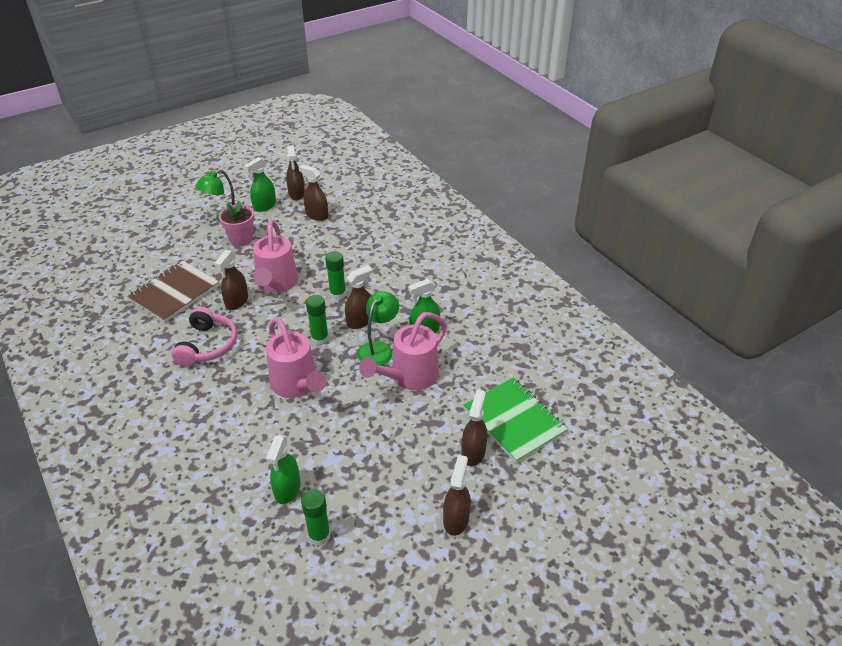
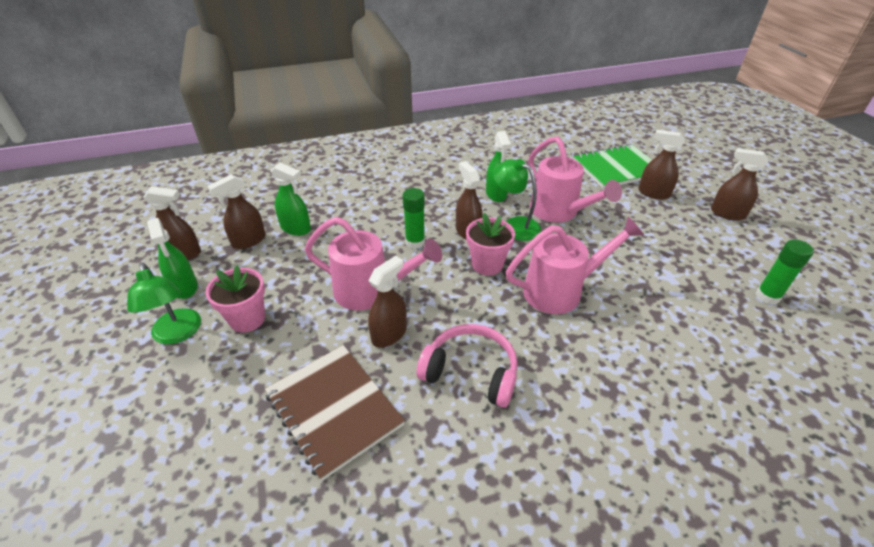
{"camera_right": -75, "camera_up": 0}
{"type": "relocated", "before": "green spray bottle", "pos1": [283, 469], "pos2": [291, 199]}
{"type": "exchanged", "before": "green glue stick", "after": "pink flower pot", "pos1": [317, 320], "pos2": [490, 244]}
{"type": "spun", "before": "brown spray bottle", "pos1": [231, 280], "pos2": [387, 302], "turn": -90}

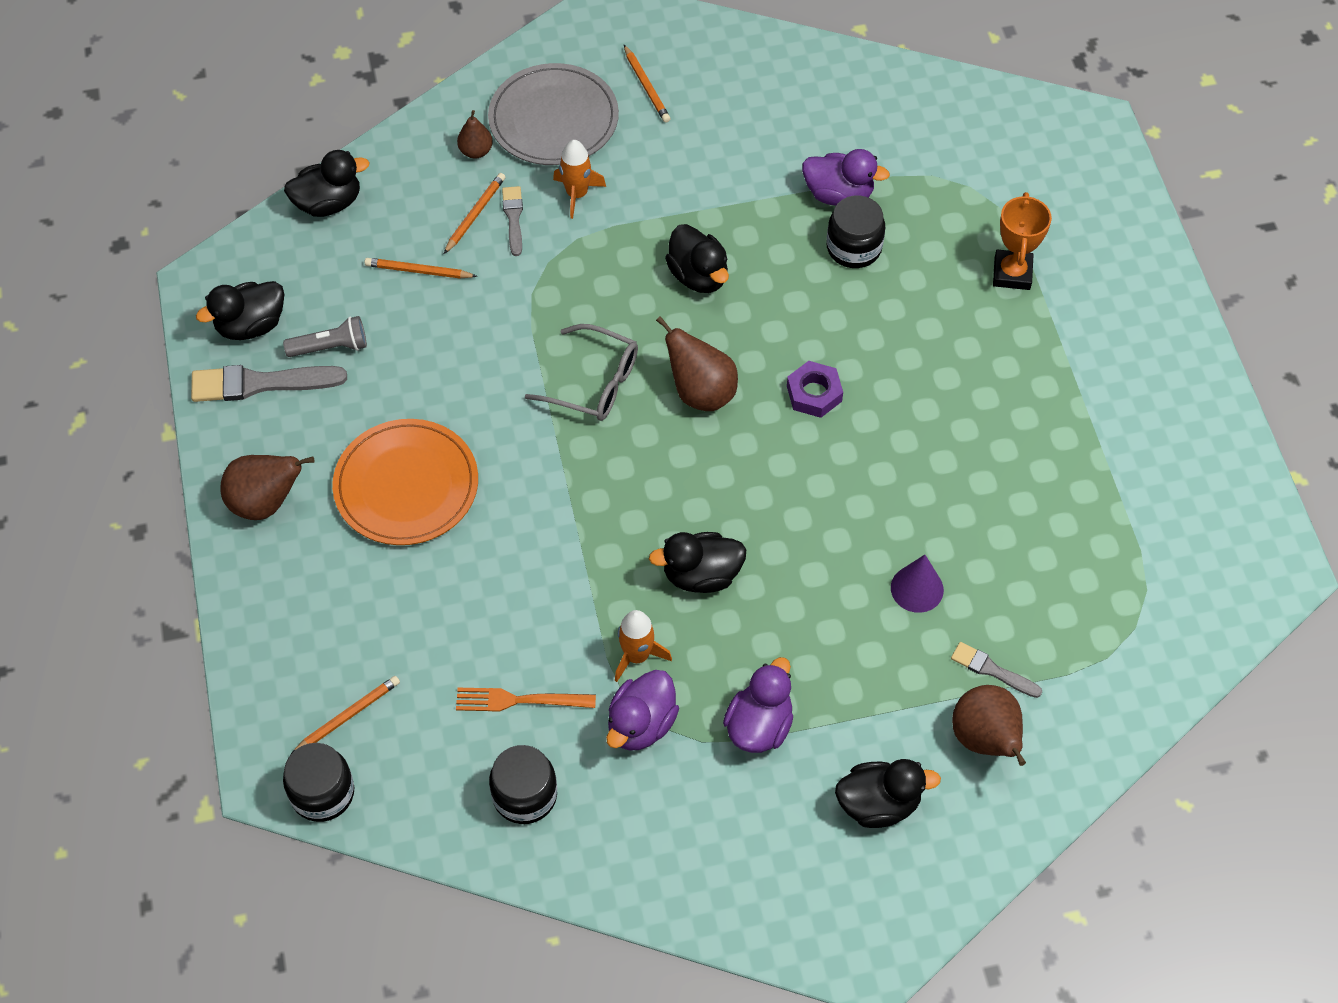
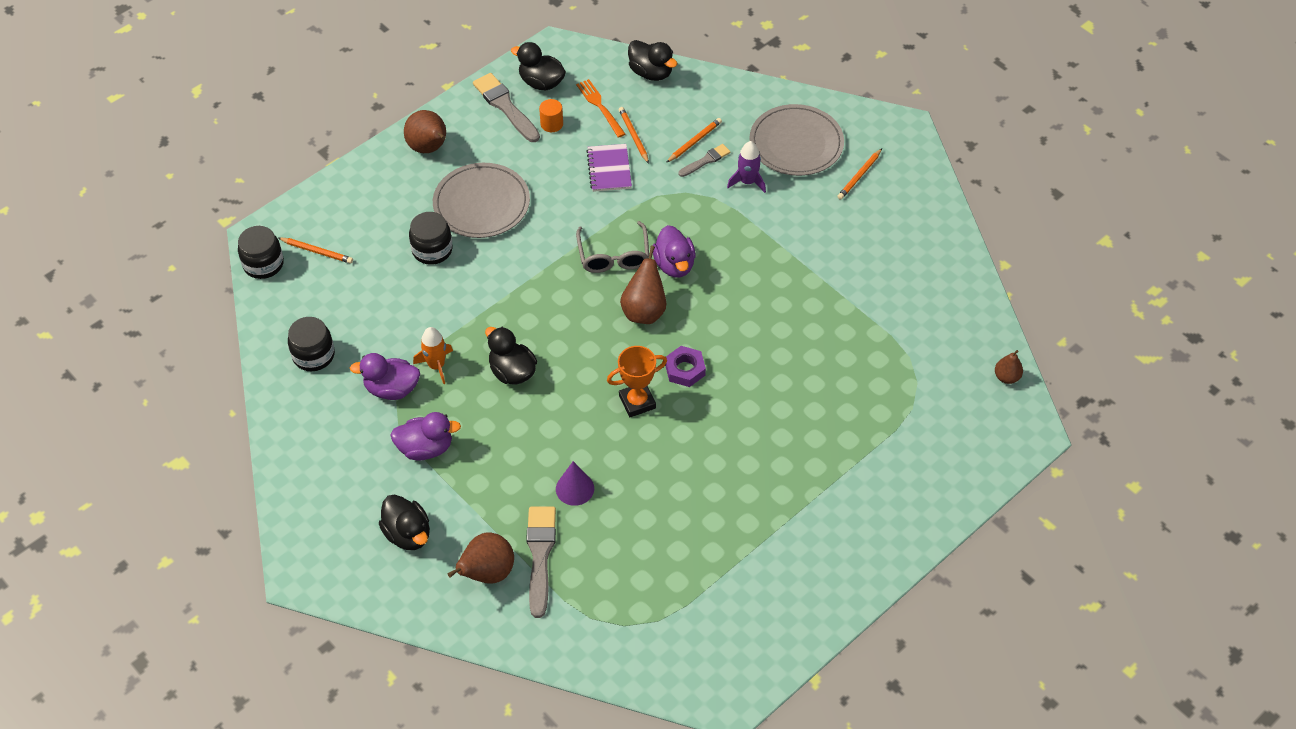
{"camera_right": 60, "camera_up": -5}
{"type": "missing", "before": "black duck", "pos1": [697, 258]}
{"type": "appeared", "after": "purple notebook", "pos2": [609, 168]}
{"type": "relocated", "before": "orange fork", "pos1": [526, 700], "pos2": [600, 108]}
{"type": "relocated", "before": "brown pear", "pos1": [475, 134], "pos2": [1009, 367]}
{"type": "relocated", "before": "purple duck", "pos1": [846, 177], "pos2": [674, 251]}
{"type": "relocated", "before": "black jar", "pos1": [855, 231], "pos2": [431, 238]}
{"type": "relocated", "before": "orange trophy", "pos1": [1022, 241], "pos2": [637, 381]}
{"type": "exchanged", "before": "grey flashlight", "after": "orange cylinder", "pos1": [325, 336], "pos2": [551, 115]}
{"type": "colour", "before": "orange plate", "after": "grey plate", "pos1": [405, 482], "pos2": [481, 200]}
{"type": "colour", "before": "orange rocket", "after": "purple rocket", "pos1": [579, 179], "pos2": [746, 167]}
{"type": "spun", "before": "orange pencil", "pos1": [474, 213], "pos2": [694, 140], "turn": -45}
{"type": "size", "before": "grey brush", "pos1": [996, 670], "pos2": [541, 562], "scale": 1.75}

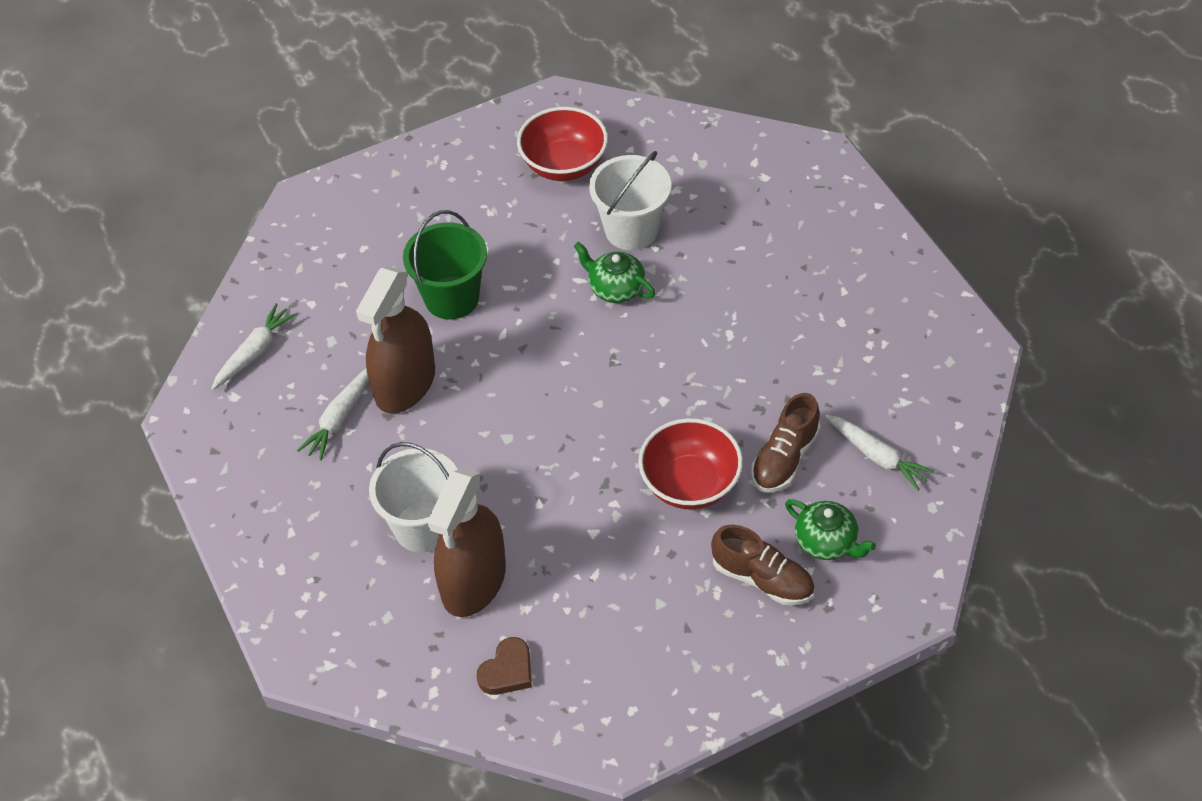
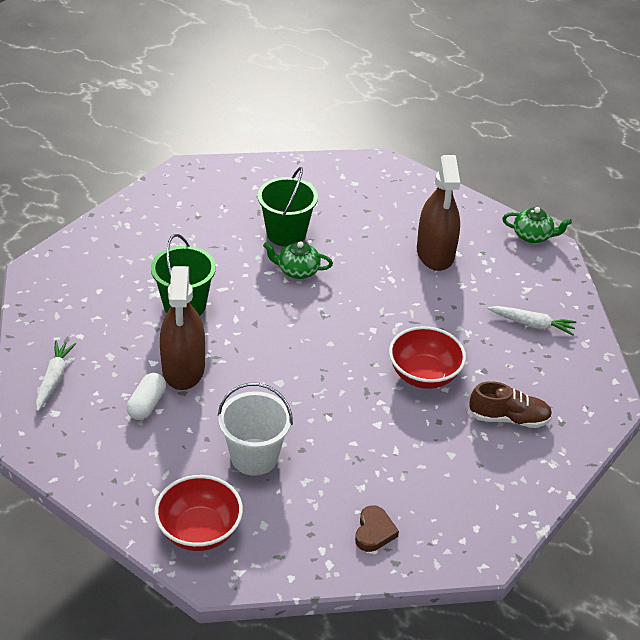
{"camera_right": -30, "camera_up": -10}
{"type": "missing", "before": "brown shoe", "pos1": [786, 443]}
{"type": "relocated", "before": "brown spray bottle", "pos1": [467, 542], "pos2": [438, 213]}
{"type": "relocated", "before": "red bowl", "pos1": [562, 144], "pos2": [198, 513]}
{"type": "relocated", "before": "green teapot", "pos1": [830, 529], "pos2": [537, 225]}
{"type": "exchanged", "before": "white carrot", "after": "white capsule", "pos1": [333, 414], "pos2": [146, 396]}
{"type": "colour", "before": "white bucket", "after": "green bucket", "pos1": [630, 200], "pos2": [288, 207]}

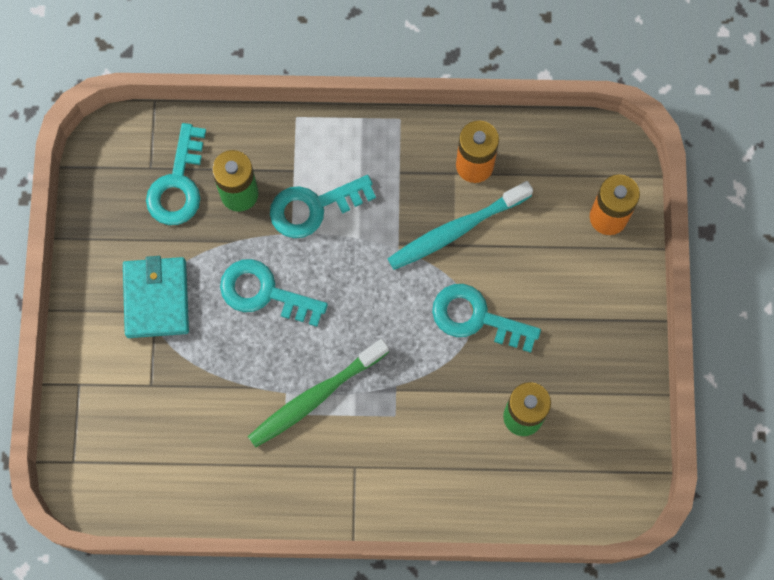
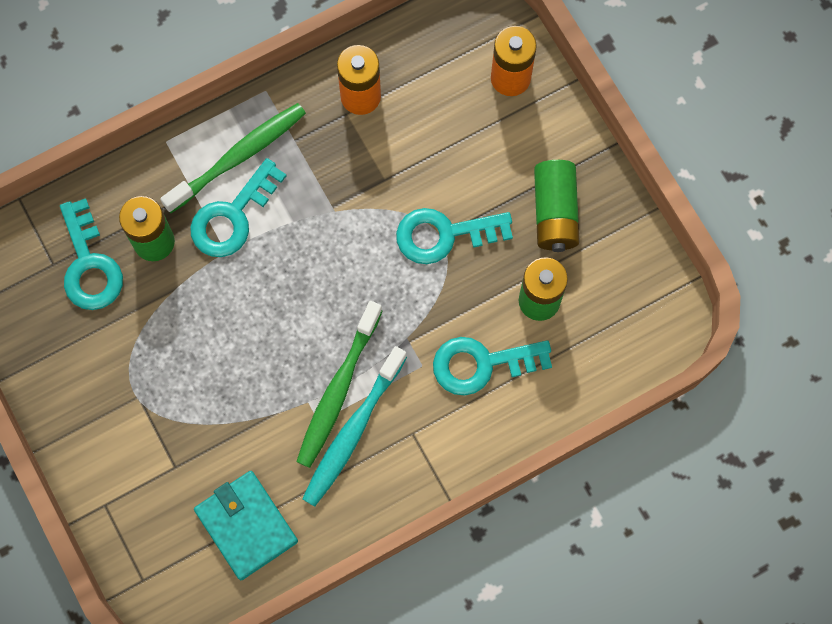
{"camera_right": -30, "camera_up": 0}
{"type": "appeared", "after": "green toothbrush", "pos2": [233, 158]}
{"type": "appeared", "after": "green battery", "pos2": [557, 206]}
{"type": "relocated", "before": "turquoise wallet", "pos1": [156, 297], "pos2": [246, 525]}
{"type": "relocated", "before": "turquoise key", "pos1": [274, 293], "pos2": [492, 366]}
{"type": "relocated", "before": "turquoise toothbrush", "pos1": [460, 225], "pos2": [354, 426]}

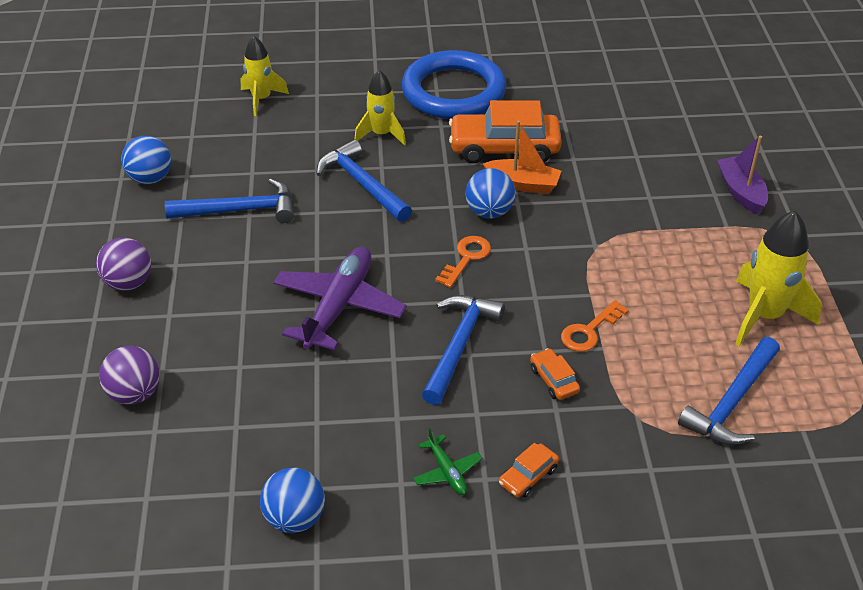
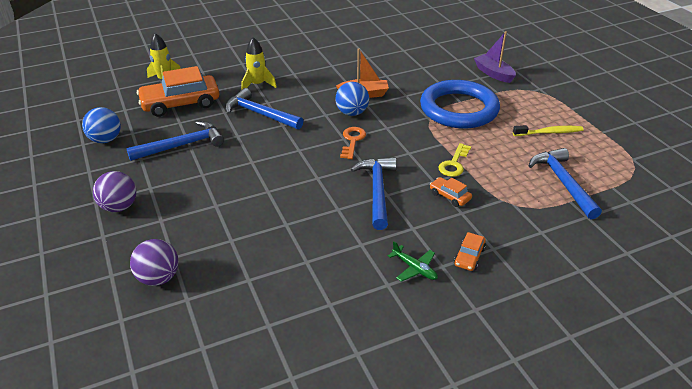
{"camera_right": -20, "camera_up": -5}
{"type": "missing", "before": "blue ball", "pos1": [292, 500]}
{"type": "missing", "before": "purple plane", "pos1": [340, 298]}
{"type": "relocated", "before": "blue ring", "pos1": [454, 84], "pos2": [460, 104]}
{"type": "relocated", "before": "orange car", "pos1": [505, 131], "pos2": [178, 91]}
{"type": "exchanged", "before": "yellow rocket", "after": "yellow toothbrush", "pos1": [778, 278], "pos2": [548, 130]}
{"type": "colour", "before": "orange key", "after": "yellow key", "pos1": [595, 326], "pos2": [455, 160]}
{"type": "spun", "before": "blue hammer", "pos1": [729, 391], "pos2": [565, 183], "turn": 150}

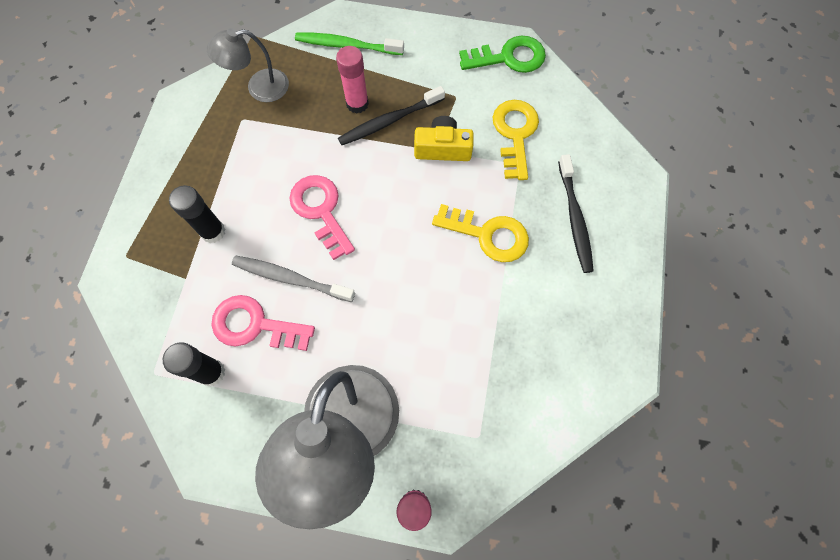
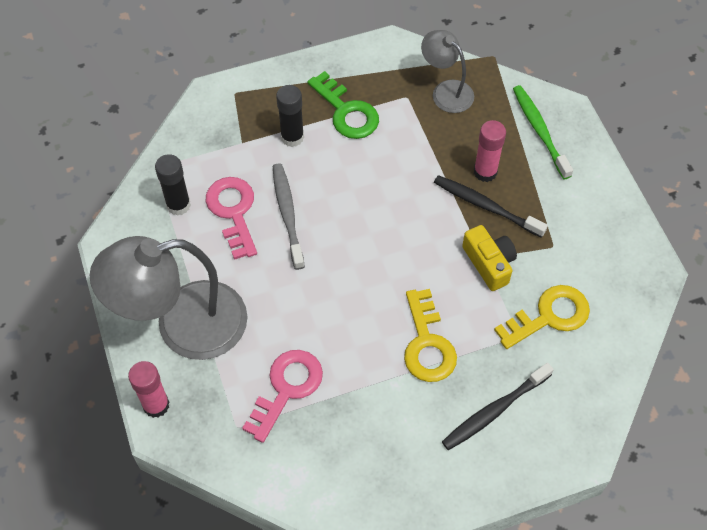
{"camera_right": 60, "camera_up": -10}
{"type": "relocated", "before": "pink key", "pos1": [322, 217], "pos2": [282, 396]}
{"type": "relocated", "before": "green key", "pos1": [502, 54], "pos2": [343, 105]}

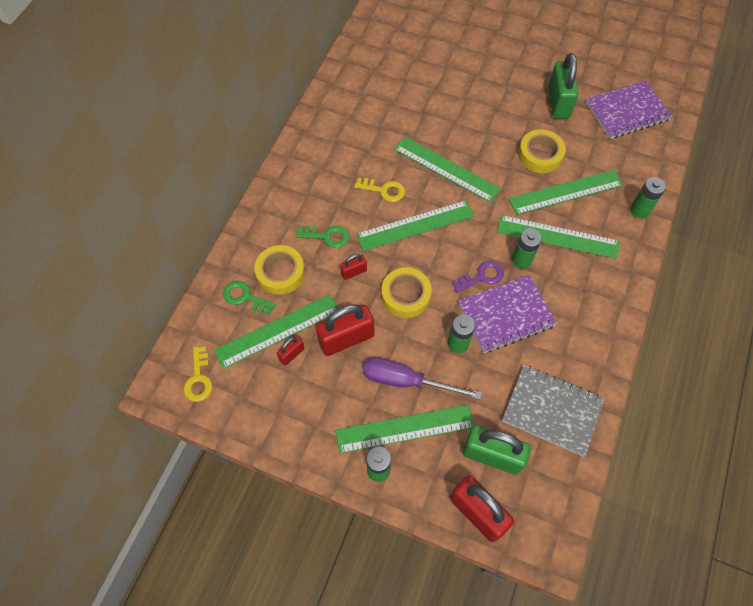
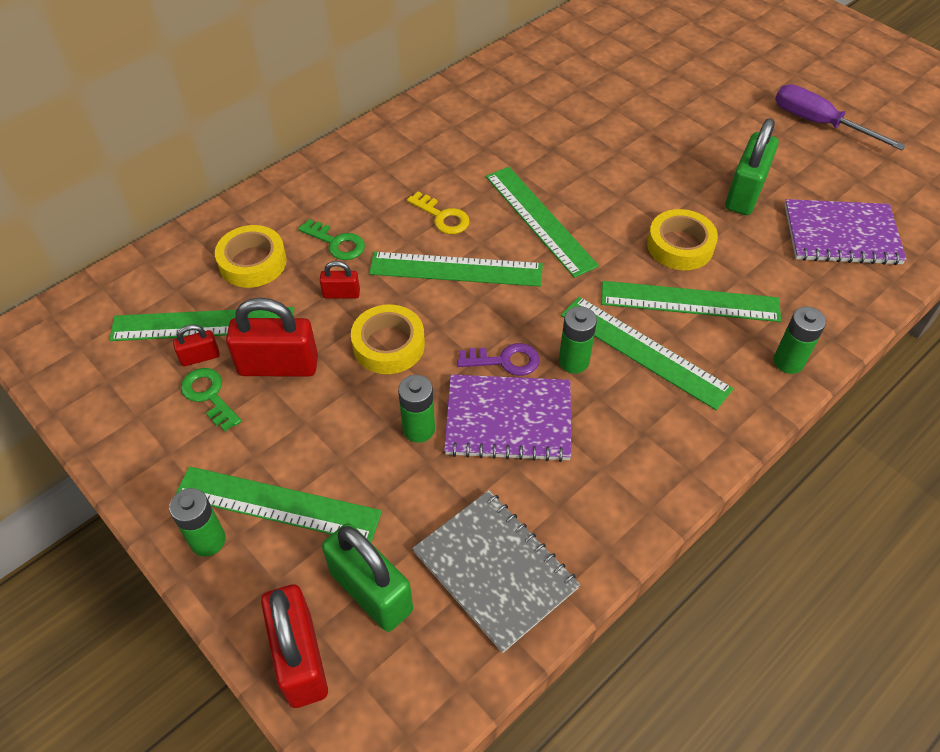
{"camera_right": 25, "camera_up": -10}
{"type": "missing", "before": "yellow key", "pos1": [198, 374]}
{"type": "relocated", "before": "green key", "pos1": [249, 297], "pos2": [211, 399]}
{"type": "relocated", "before": "purple screwdriver", "pos1": [422, 378], "pos2": [840, 117]}

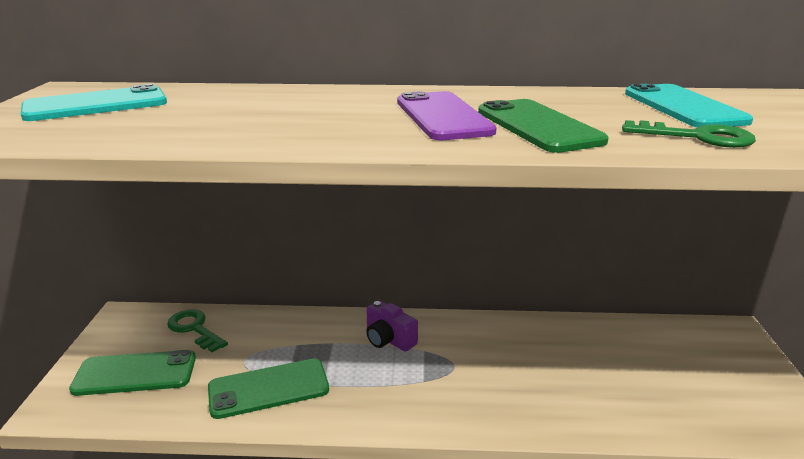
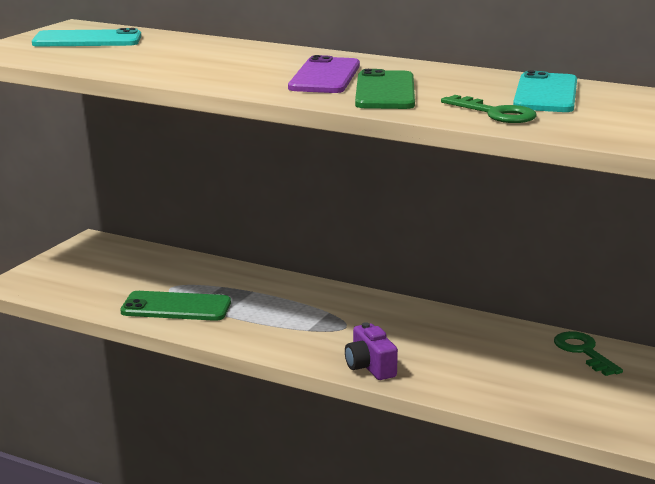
{"camera_right": 25, "camera_up": -5}
{"type": "missing", "before": "green phone", "pos1": [132, 373]}
{"type": "relocated", "before": "green key", "pos1": [197, 331], "pos2": [588, 353]}
{"type": "relocated", "before": "purple camera", "pos1": [392, 326], "pos2": [371, 351]}

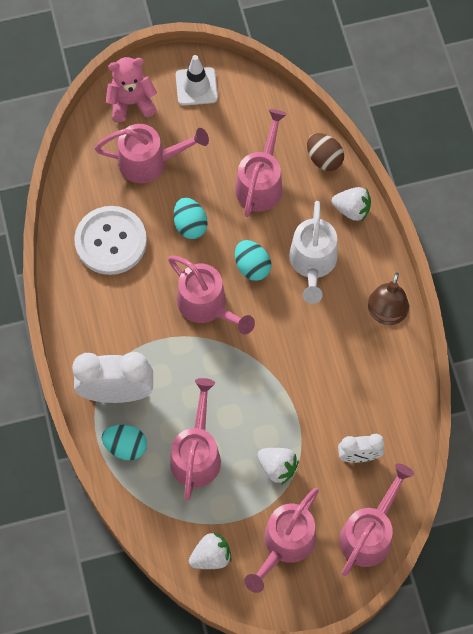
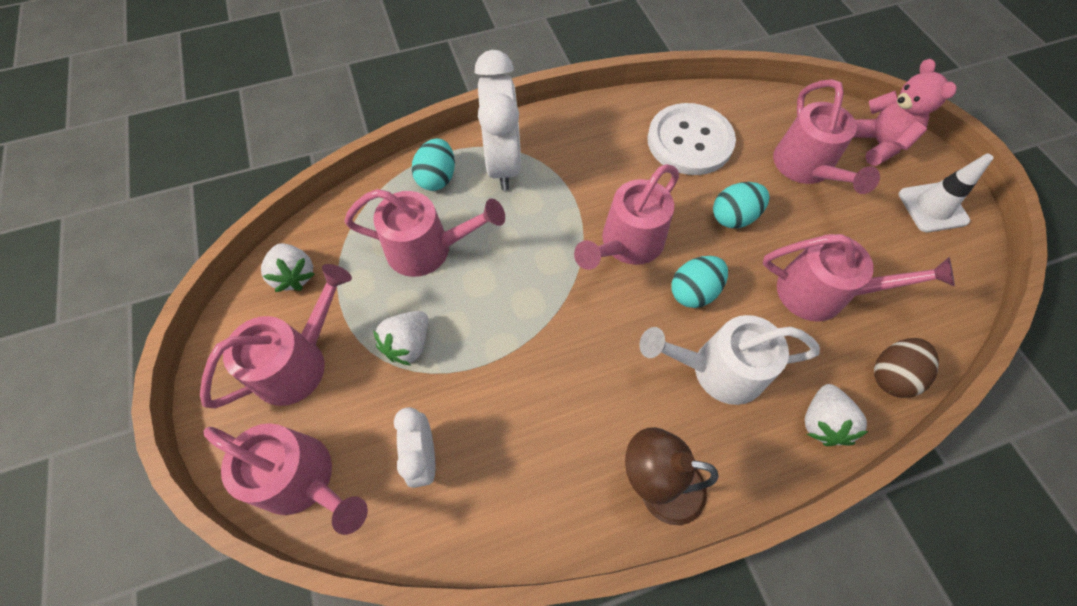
{"camera_right": 85, "camera_up": -5}
{"type": "spun", "before": "pink watering can", "pos1": [281, 540], "pos2": [276, 336], "turn": 105}

